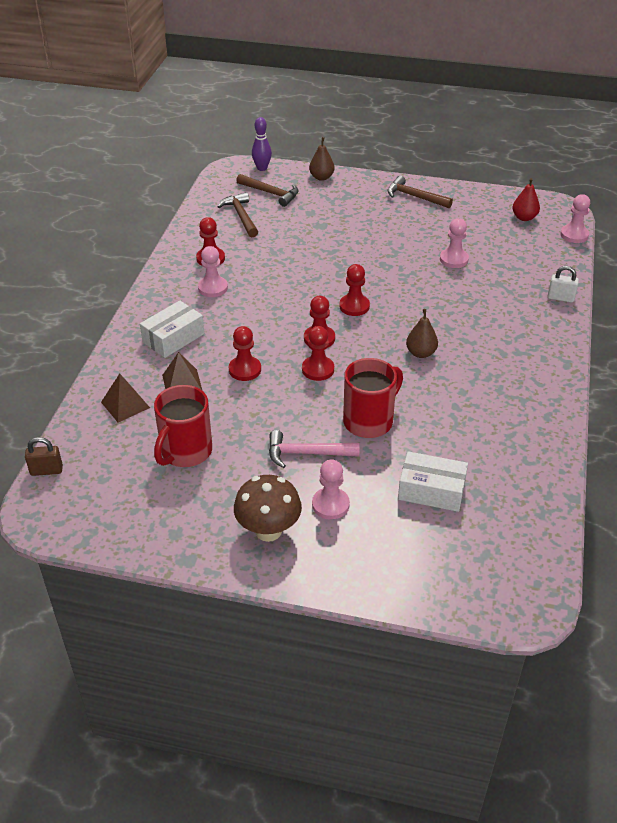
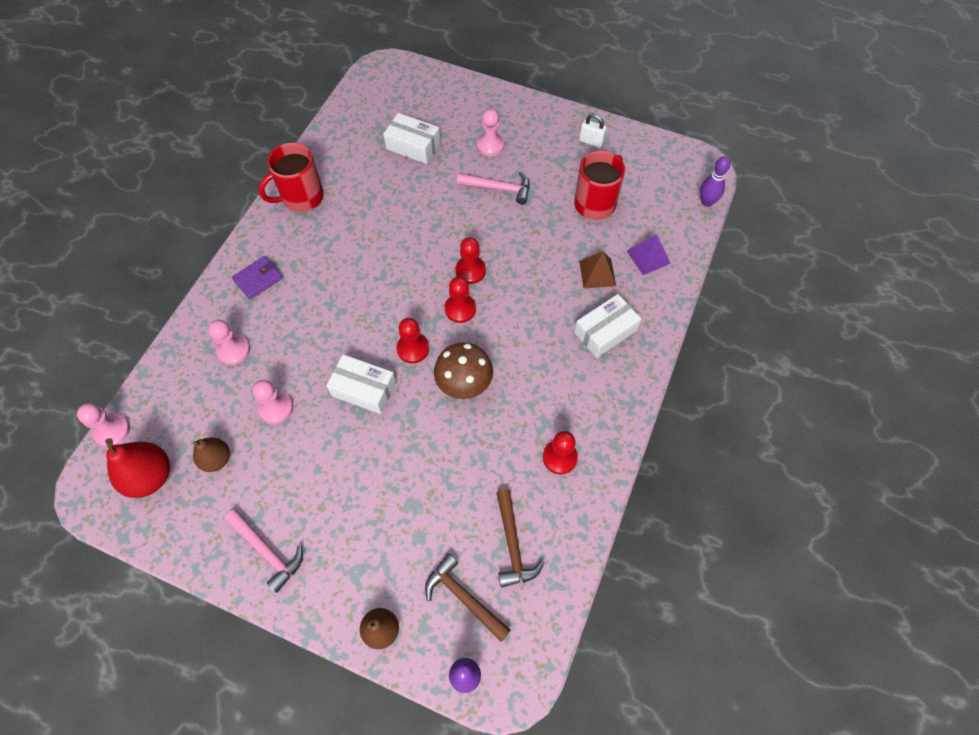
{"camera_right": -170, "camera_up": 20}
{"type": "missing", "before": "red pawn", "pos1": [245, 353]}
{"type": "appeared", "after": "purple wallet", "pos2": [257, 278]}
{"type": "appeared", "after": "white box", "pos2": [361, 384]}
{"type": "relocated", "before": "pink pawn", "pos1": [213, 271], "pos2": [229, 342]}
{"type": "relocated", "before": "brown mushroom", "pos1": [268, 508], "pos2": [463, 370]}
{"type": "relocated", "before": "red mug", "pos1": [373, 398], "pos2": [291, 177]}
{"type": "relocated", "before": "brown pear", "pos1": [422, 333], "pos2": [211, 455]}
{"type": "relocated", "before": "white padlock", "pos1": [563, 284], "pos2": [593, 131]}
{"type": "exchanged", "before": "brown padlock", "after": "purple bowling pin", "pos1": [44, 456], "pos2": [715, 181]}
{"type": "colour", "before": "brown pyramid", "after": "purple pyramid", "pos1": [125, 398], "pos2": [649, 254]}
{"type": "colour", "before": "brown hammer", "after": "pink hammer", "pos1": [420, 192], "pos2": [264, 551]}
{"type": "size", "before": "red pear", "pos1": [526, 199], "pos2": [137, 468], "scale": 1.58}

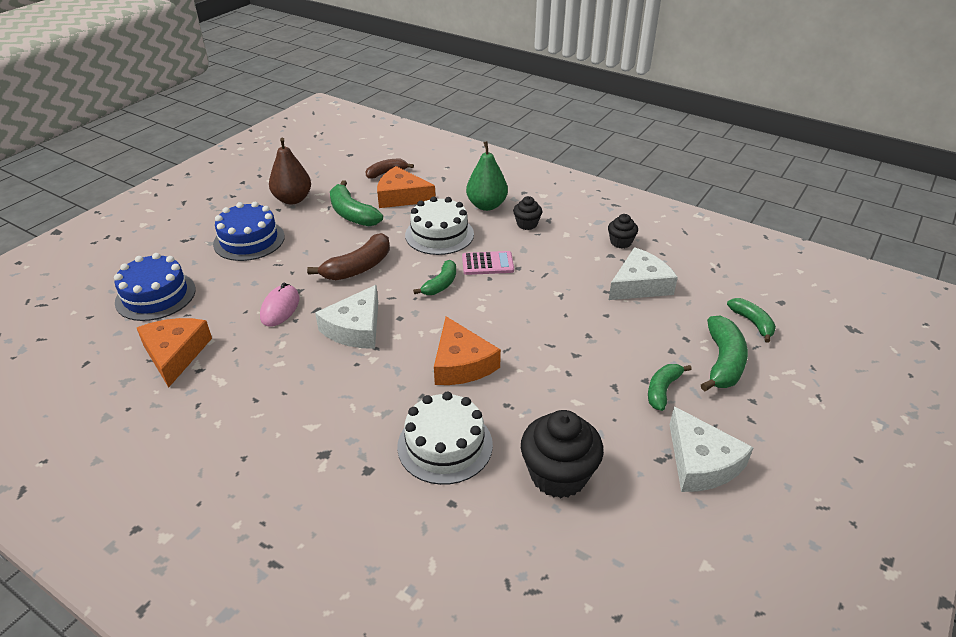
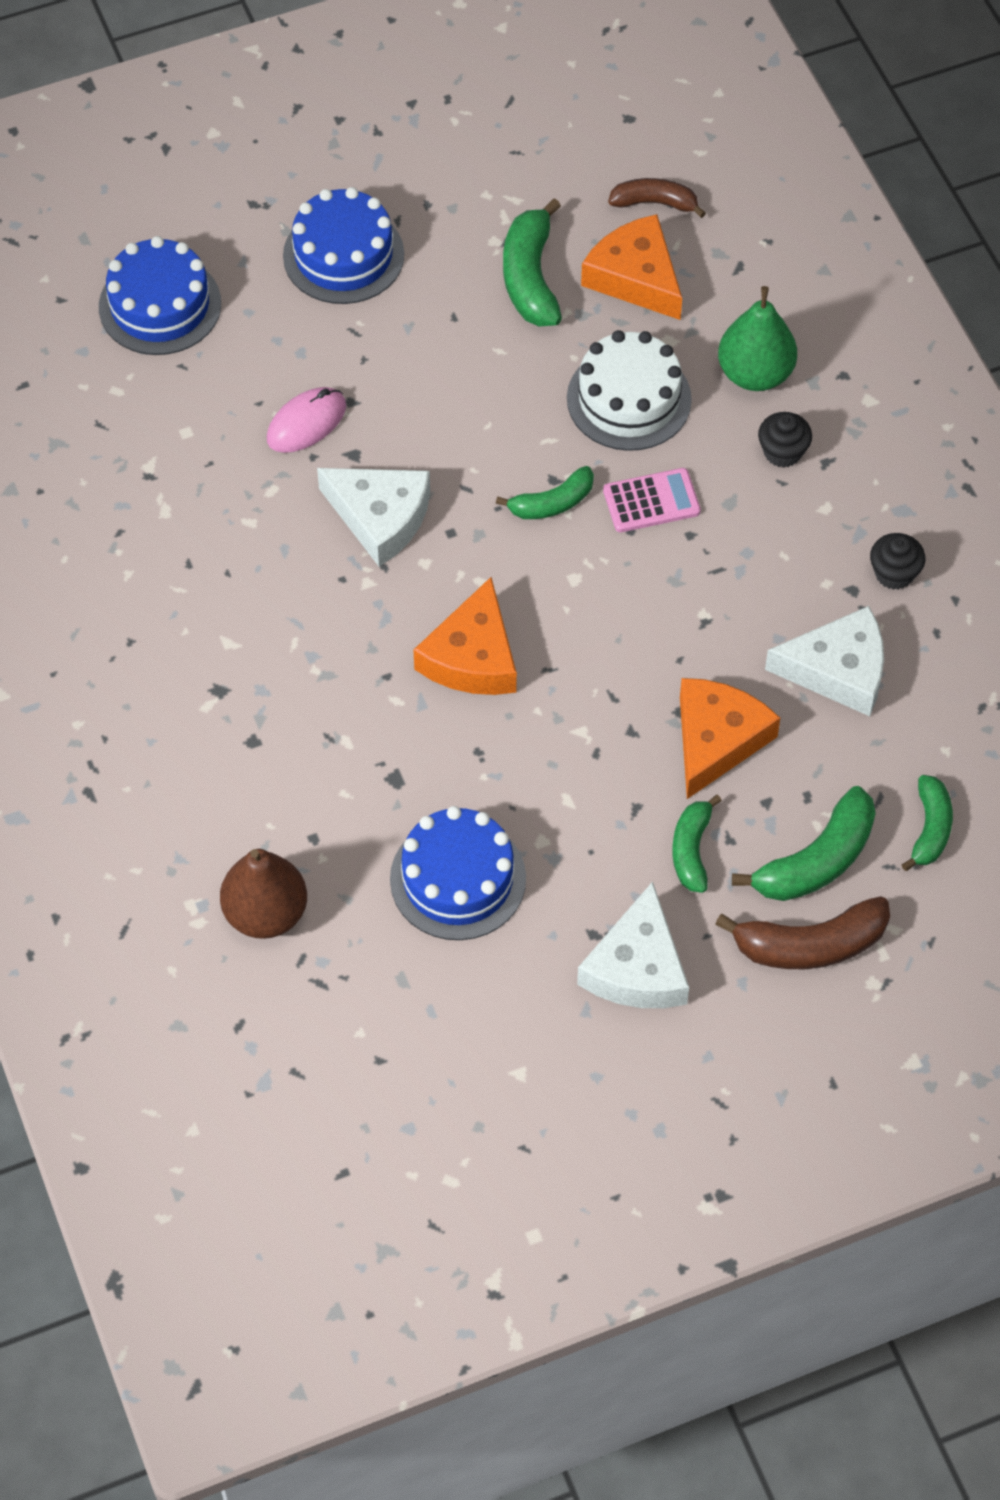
{"camera_right": 35, "camera_up": 20}
{"type": "missing", "before": "white cake", "pos1": [445, 438]}
{"type": "relocated", "before": "orange cheese", "pos1": [174, 353], "pos2": [730, 738]}
{"type": "relocated", "before": "brown pear", "pos1": [290, 171], "pos2": [263, 894]}
{"type": "relocated", "before": "brown banana", "pos1": [348, 256], "pos2": [802, 932]}
{"type": "exchanged", "before": "black cupcake", "after": "blue cake", "pos1": [562, 454], "pos2": [458, 873]}
{"type": "spun", "before": "white cheese", "pos1": [346, 317], "pos2": [373, 517], "turn": -120}
{"type": "spun", "before": "pink calculator", "pos1": [488, 263], "pos2": [652, 500], "turn": -45}
{"type": "spun", "before": "green banana", "pos1": [670, 387], "pos2": [697, 844], "turn": -60}

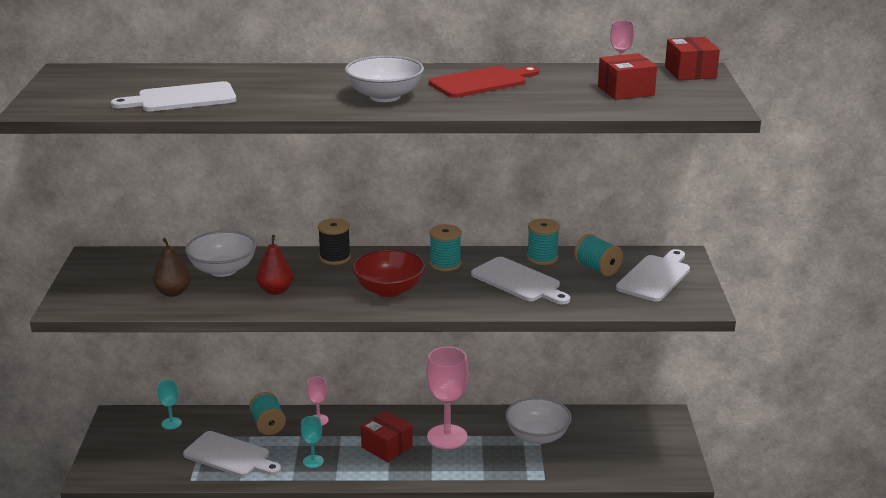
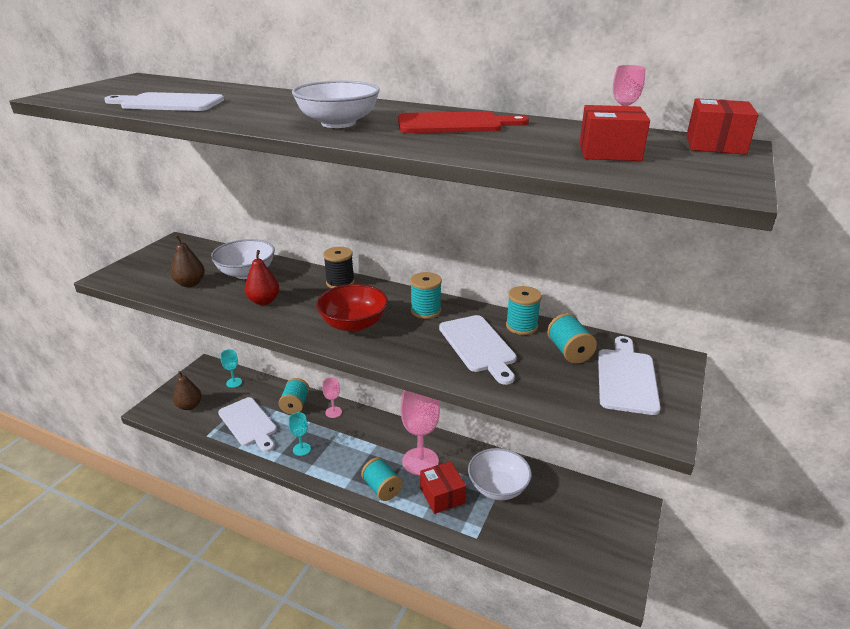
{"camera_right": 25, "camera_up": 5}
{"type": "appeared", "after": "brown pear", "pos2": [187, 390]}
{"type": "appeared", "after": "turquoise spool", "pos2": [382, 479]}
{"type": "relocated", "before": "red box", "pos1": [387, 436], "pos2": [443, 487]}
{"type": "spun", "before": "white cutting board", "pos1": [653, 275], "pos2": [629, 375], "turn": -45}

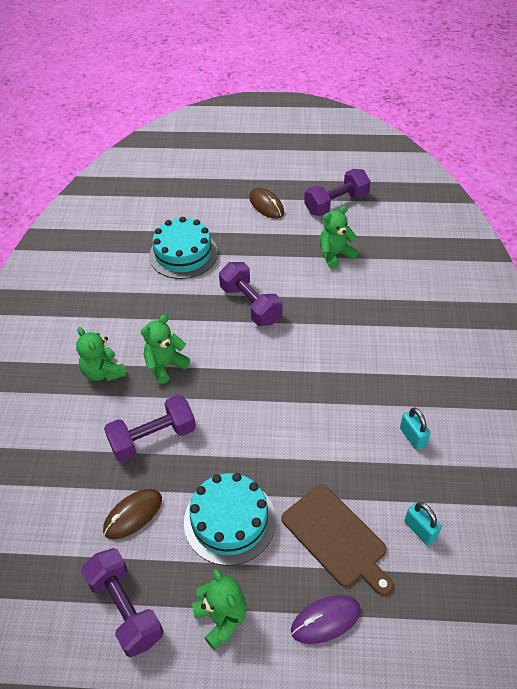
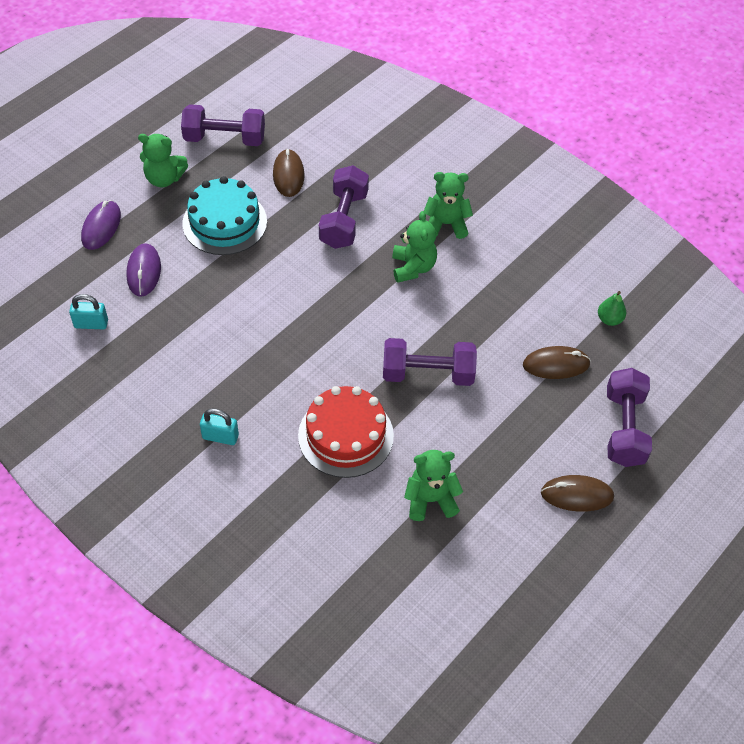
{"camera_right": 125, "camera_up": 5}
{"type": "appeared", "after": "red cake", "pos2": [346, 432]}
{"type": "appeared", "after": "green pear", "pos2": [612, 308]}
{"type": "relocated", "before": "purple dumbbell", "pos1": [337, 192], "pos2": [629, 417]}
{"type": "relocated", "before": "turquoise padlock", "pos1": [415, 428], "pos2": [219, 426]}
{"type": "exchanged", "before": "turquoise cake", "after": "brown mouse", "pos1": [183, 248], "pos2": [557, 362]}
{"type": "exchanged", "before": "brown cutting board", "after": "purple mouse", "pos1": [337, 540], "pos2": [143, 270]}
{"type": "spun", "before": "green teddy bear", "pos1": [338, 237], "pos2": [433, 485], "turn": -105}

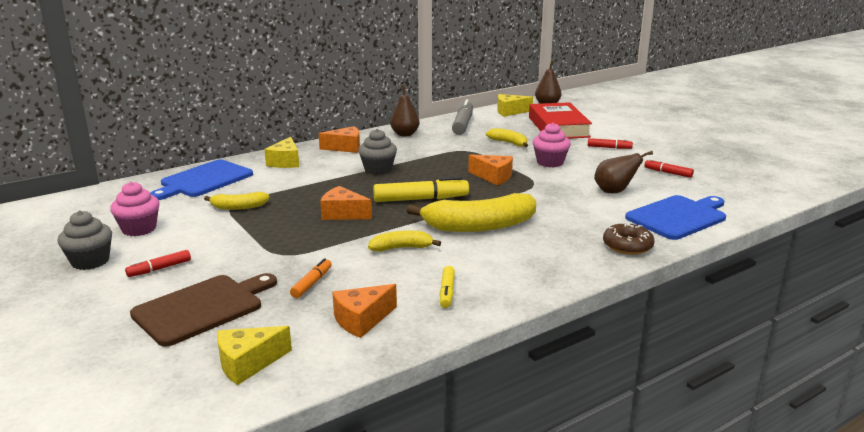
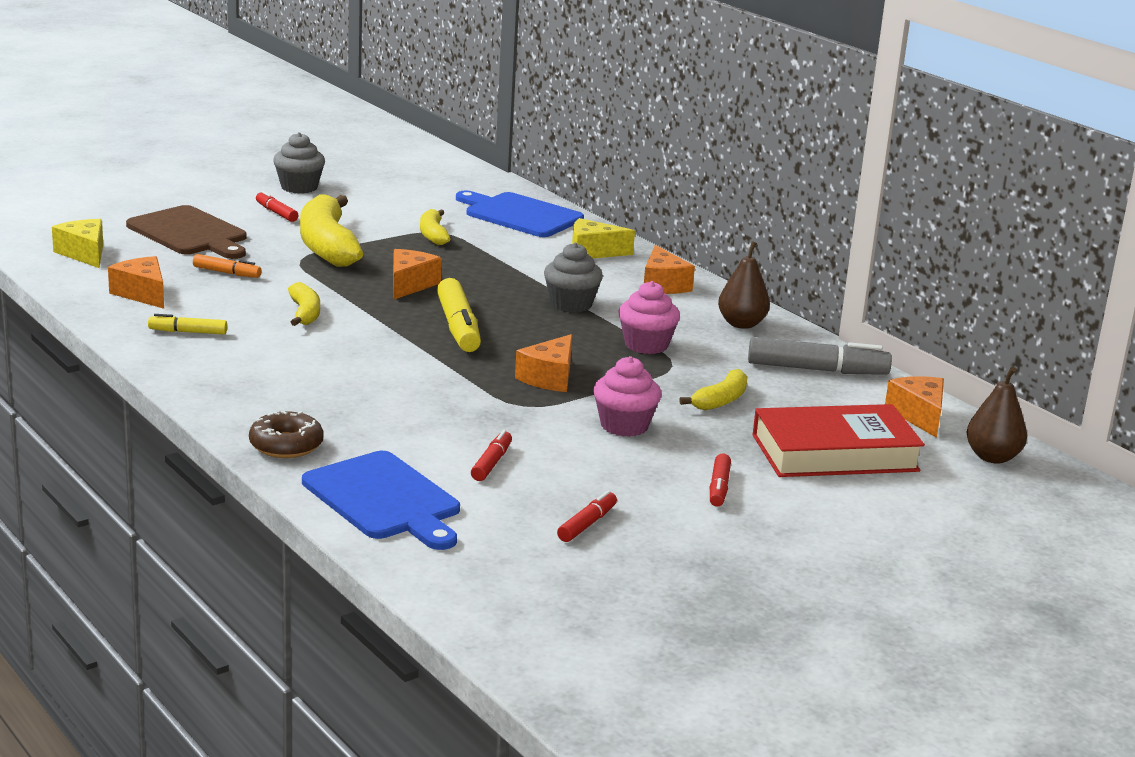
{"camera_right": 85, "camera_up": 0}
{"type": "relocated", "before": "pink cupcake", "pos1": [134, 209], "pos2": [649, 317]}
{"type": "relocated", "before": "yellow banana", "pos1": [471, 212], "pos2": [331, 230]}
{"type": "exchanged", "before": "brown pear", "after": "red marker", "pos1": [623, 172], "pos2": [491, 455]}
{"type": "colour", "before": "yellow cheese", "after": "orange cheese", "pos1": [515, 105], "pos2": [914, 407]}

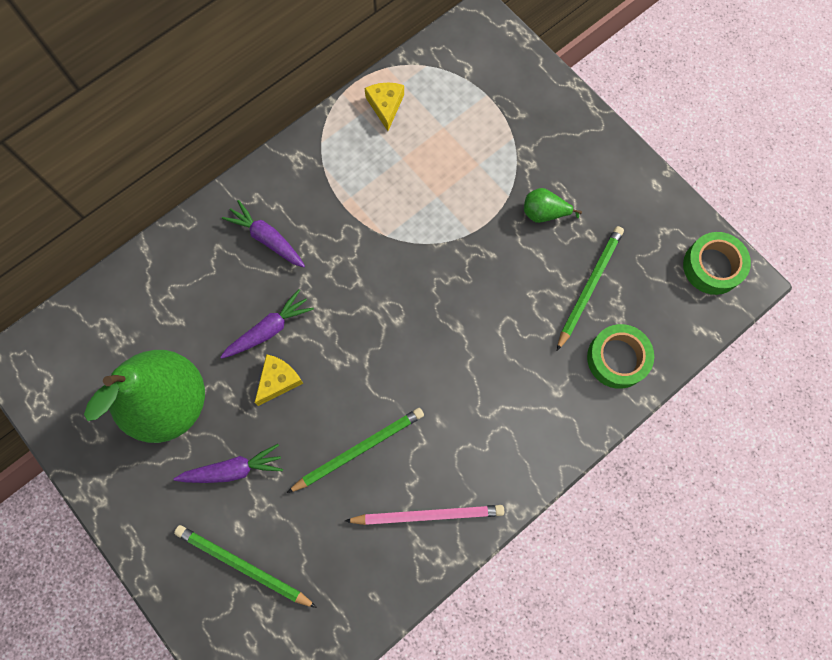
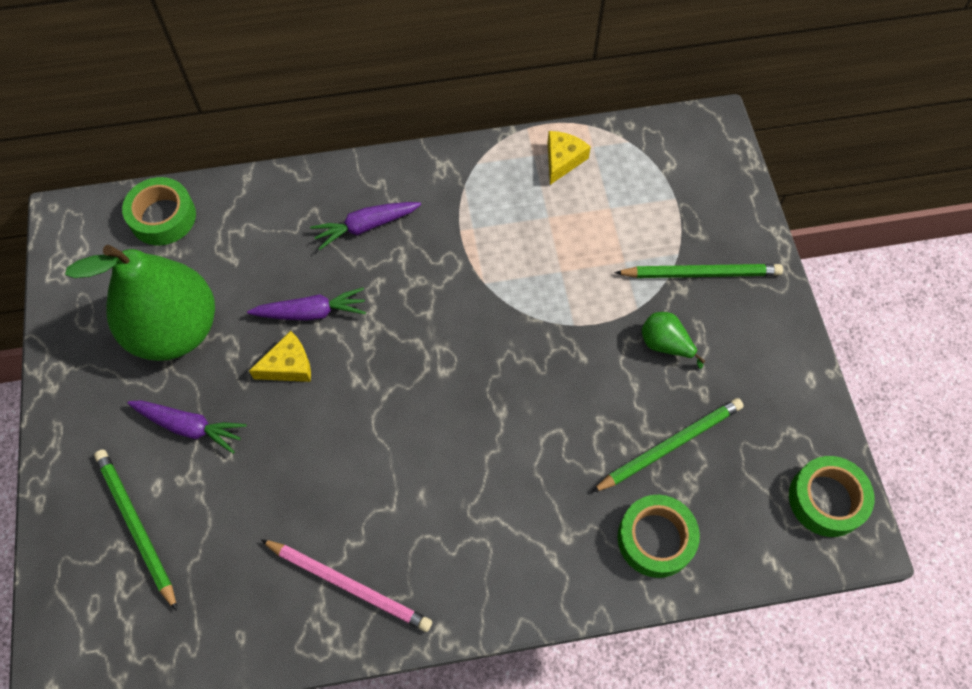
{"camera_right": 30, "camera_up": -10}
{"type": "appeared", "after": "green tape", "pos2": [159, 211]}
{"type": "relocated", "before": "green pencil", "pos1": [355, 450], "pos2": [698, 271]}
{"type": "spun", "before": "purple carrot", "pos1": [263, 233], "pos2": [365, 226], "turn": -90}

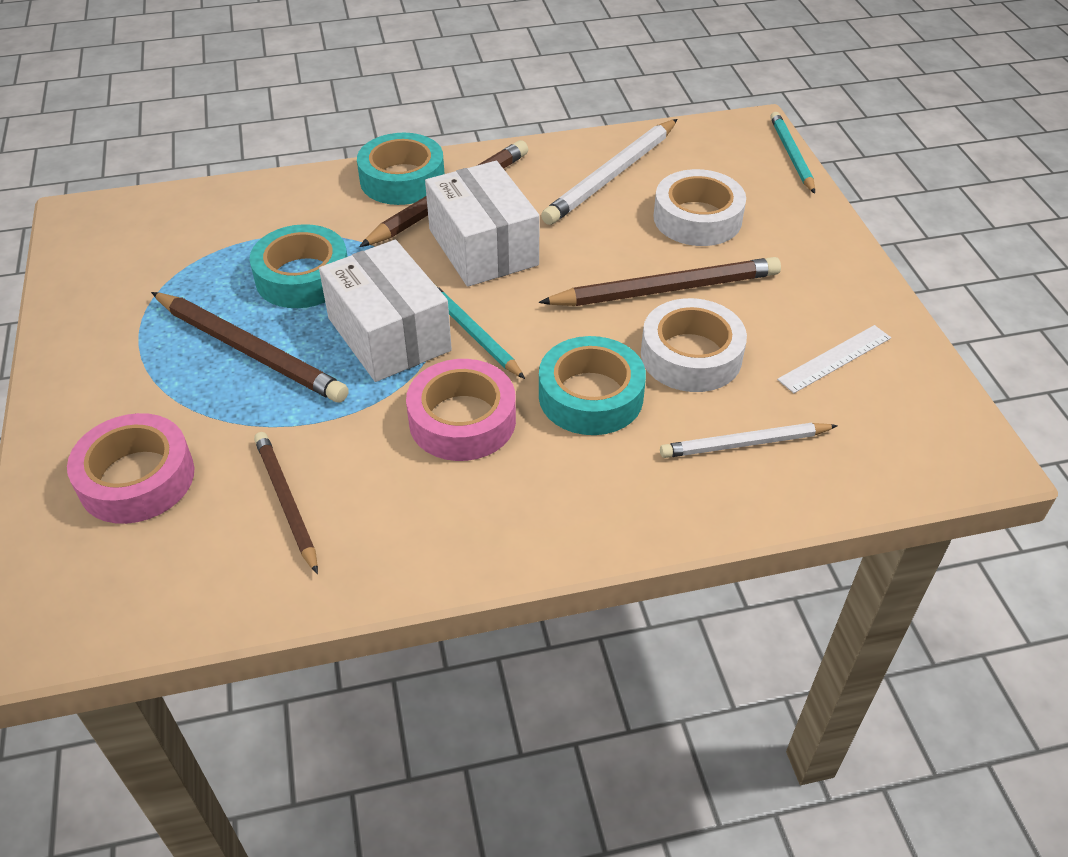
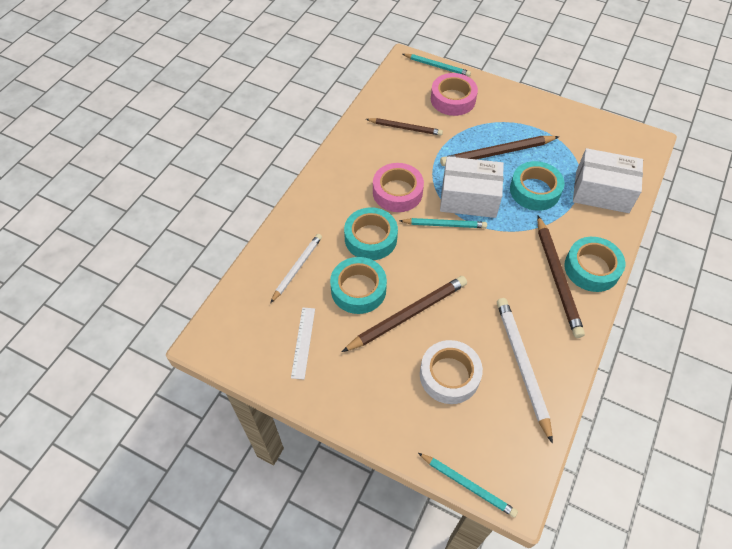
{"camera_right": 130, "camera_up": 10}
{"type": "appeared", "after": "turquoise pencil", "pos2": [437, 65]}
{"type": "relocated", "before": "white box", "pos1": [482, 224], "pos2": [608, 180]}
{"type": "colour", "before": "white tape", "after": "turquoise tape", "pos1": [694, 345], "pos2": [358, 285]}
{"type": "spun", "before": "brown pencil", "pos1": [660, 281], "pos2": [404, 314], "turn": -150}

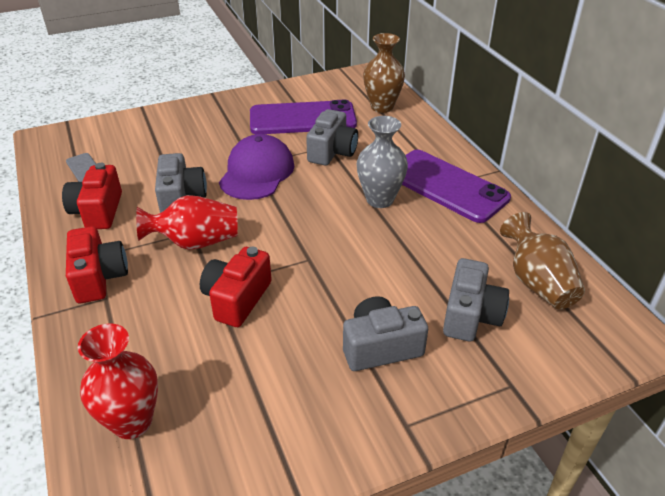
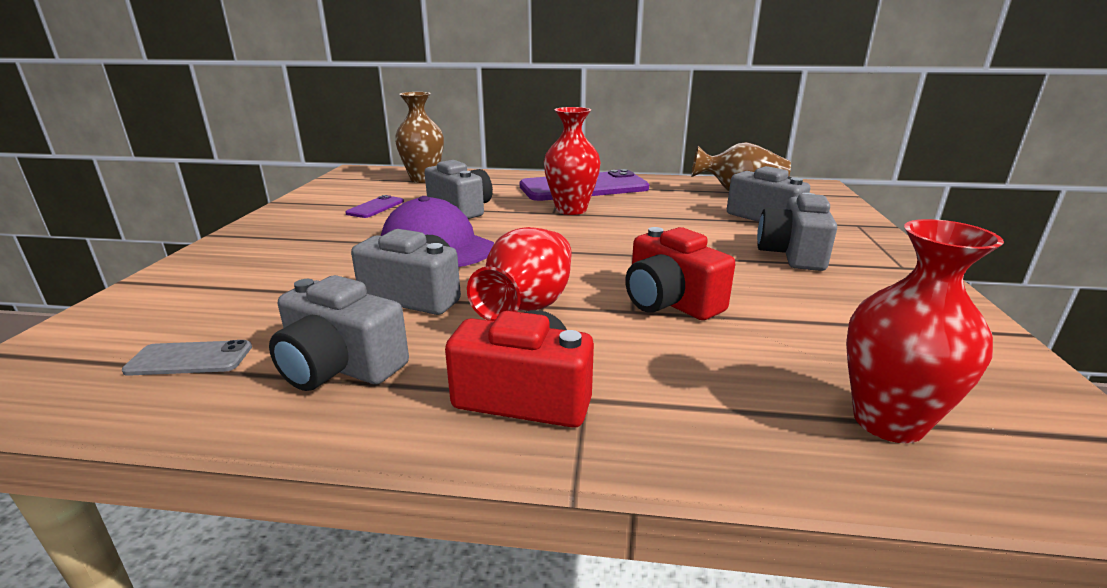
{"camera_right": -60, "camera_up": -15}
{"type": "colour", "before": "red camera", "after": "grey camera", "pos1": [92, 196], "pos2": [339, 333]}
{"type": "colour", "before": "grey vase", "after": "red vase", "pos1": [382, 162], "pos2": [572, 161]}
{"type": "size", "before": "purple phone", "pos1": [303, 117], "pos2": [375, 206], "scale": 0.44}

